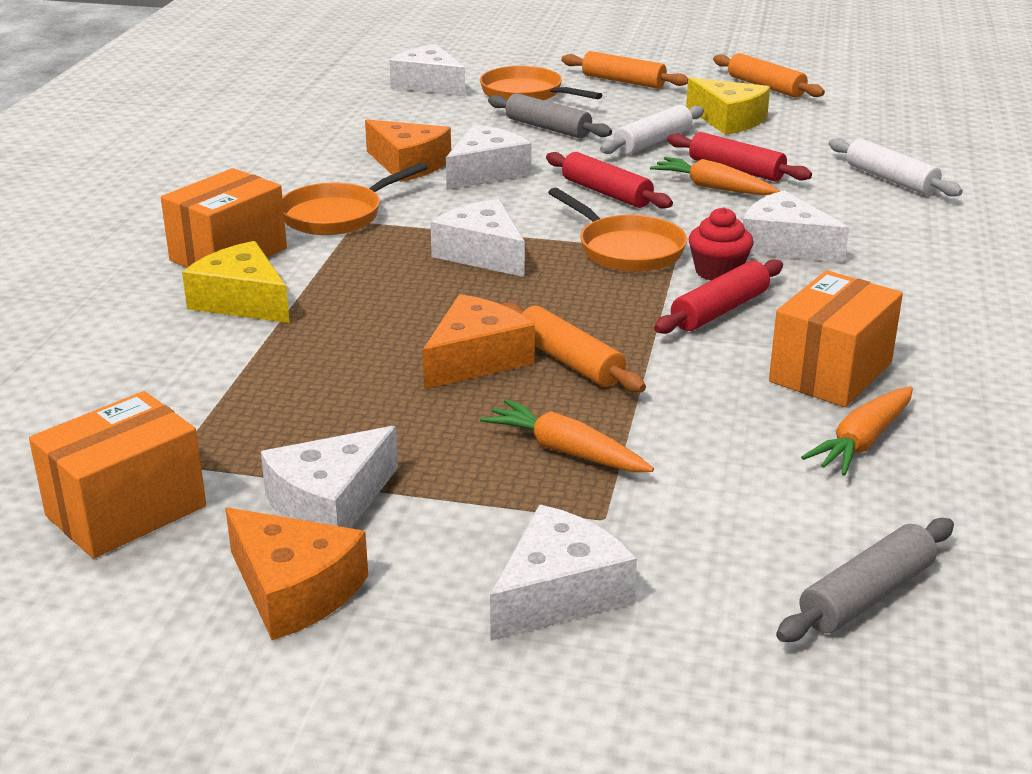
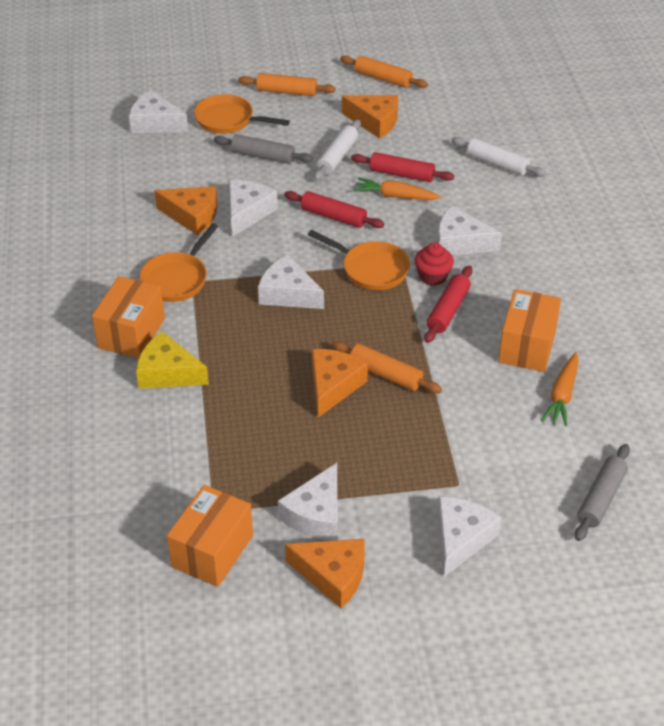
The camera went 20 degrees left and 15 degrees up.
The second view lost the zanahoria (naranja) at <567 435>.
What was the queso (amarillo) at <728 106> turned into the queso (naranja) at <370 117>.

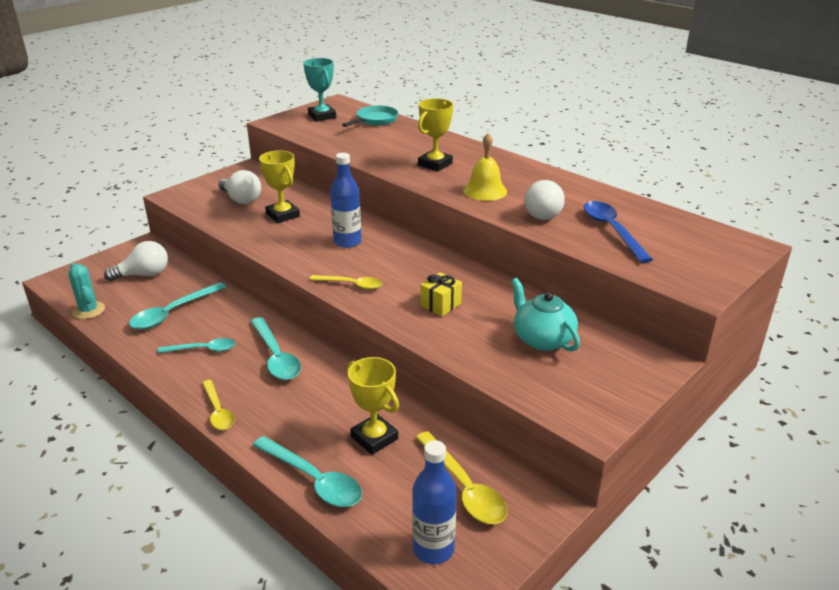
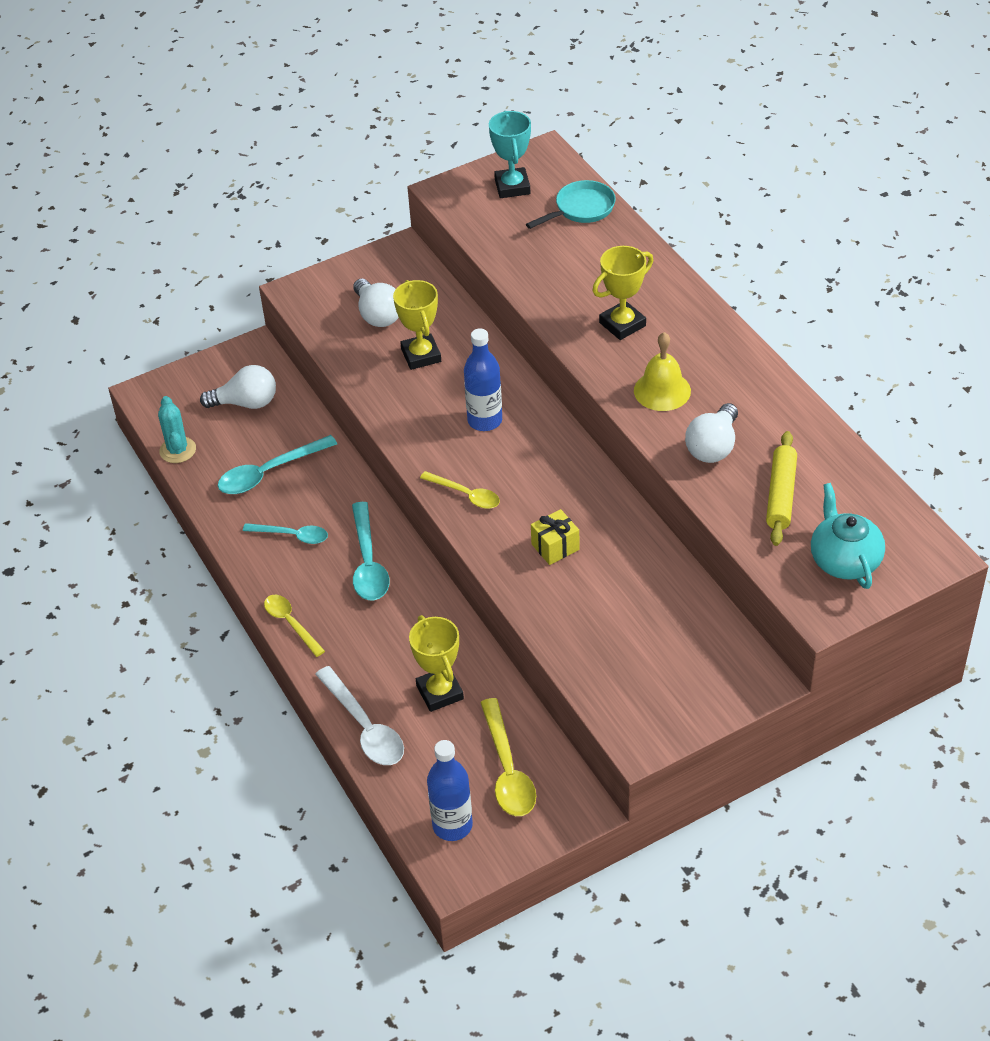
The camera went 20 degrees right and 15 degrees up.
The cuchara (amarillo) at <218 405> ended up facing another way, 150 degrees clockwise from before.
What was the cuchara (turquesa) at <307 471> turned into the cuchara (blanco) at <359 715>.
The tetera (turquesa) ended up elsewhere, having gone from <545 315> to <848 536>.
Where the cuchara (azul) stood at <618 232>, the rodillo (amarillo) came to stand at <781 488>.

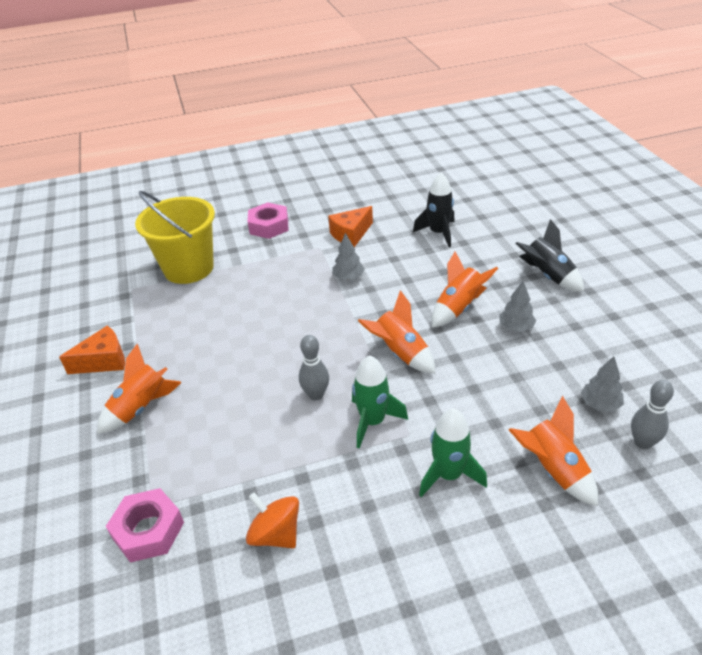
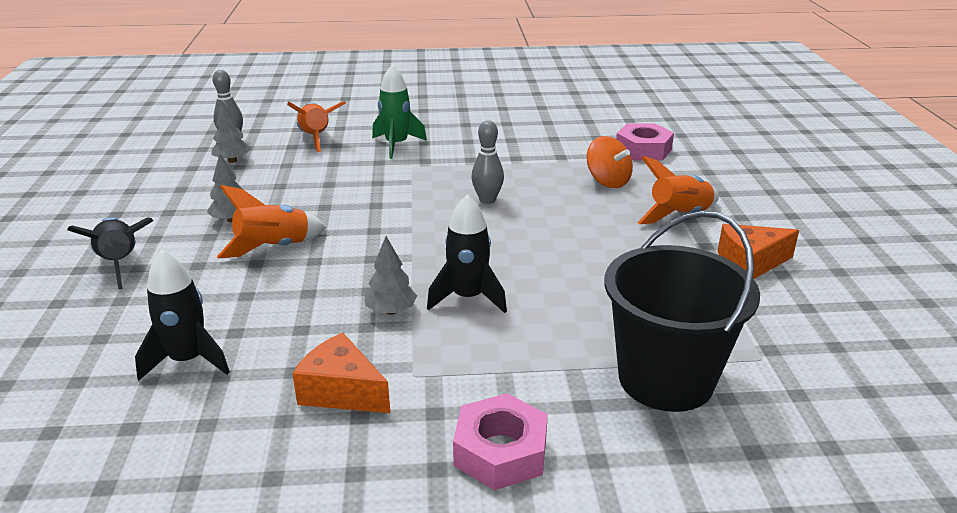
The camera went 170 degrees left and 10 degrees down.
What was the balde (amarillo) at <175 237> turned into the balde (negro) at <682 311>.
The peonza (naranja) ended up elsewhere, having gone from <272 520> to <610 162>.
The queso (naranja) at <350 226> ended up facing another way, 120 degrees counterclockwise from before.
The second view lost the cohete (verde) at <380 402>.
The second view lost the cohete (naranja) at <396 332>.
The second view gained the cohete (negro) at <467 253>.

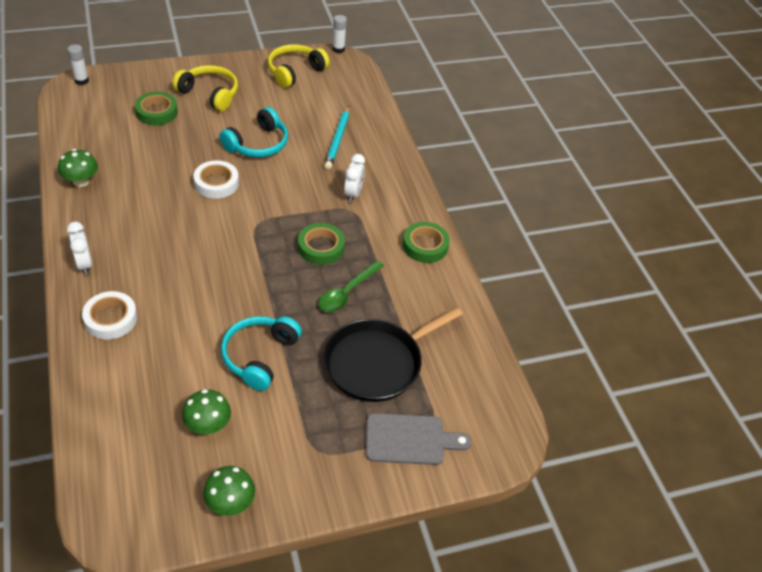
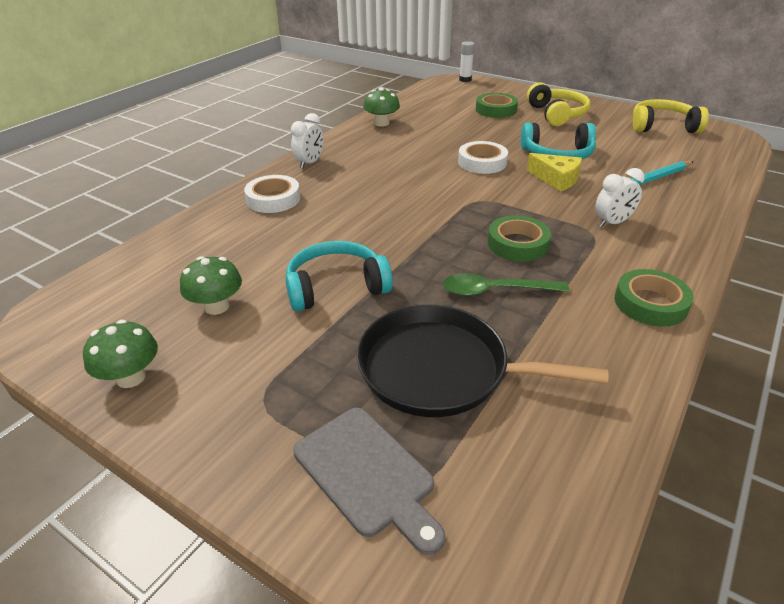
The camera went 55 degrees right and 10 degrees down.
The second view lost the barra de pegamento (blanco) at <340 34>.
The second view gained the queso (amarillo) at <554 172>.

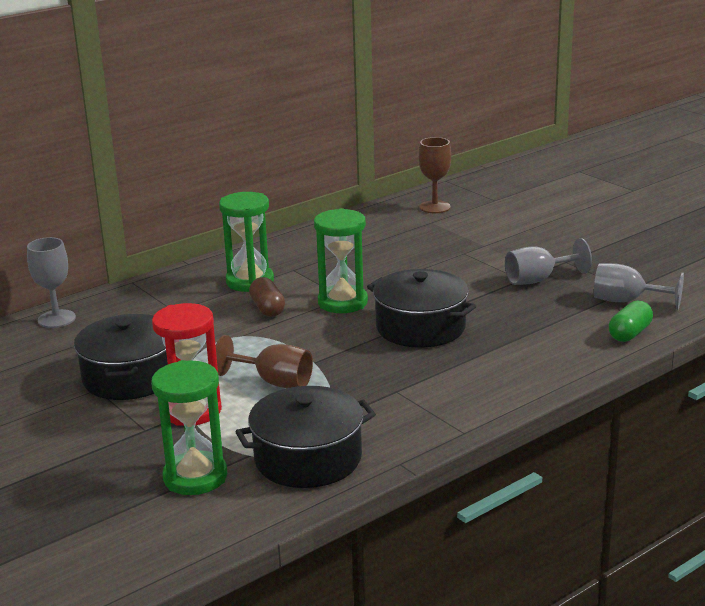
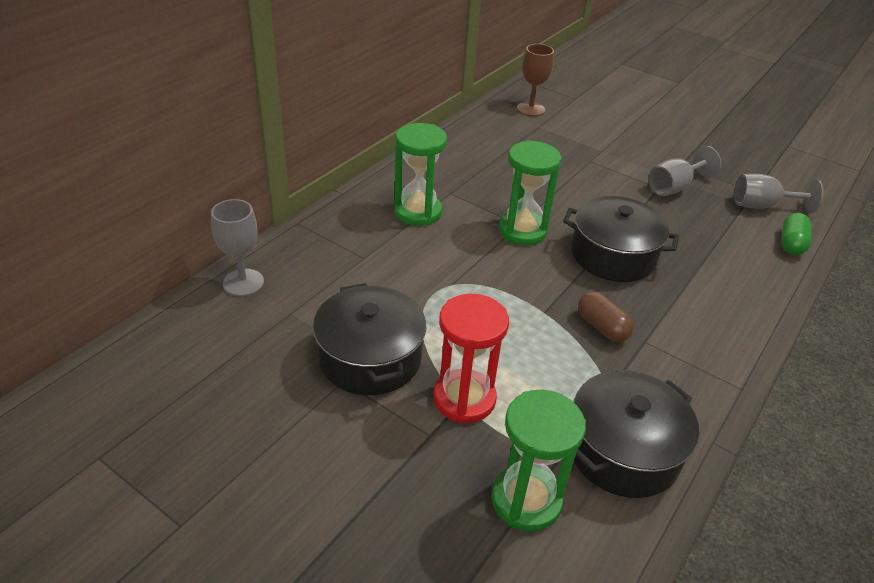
The camera went 20 degrees left and 15 degrees up.
The second view lost the copa (marrón) at <264 361>.
The cápsula (marrón) ended up elsewhere, having gone from <267 297> to <606 316>.

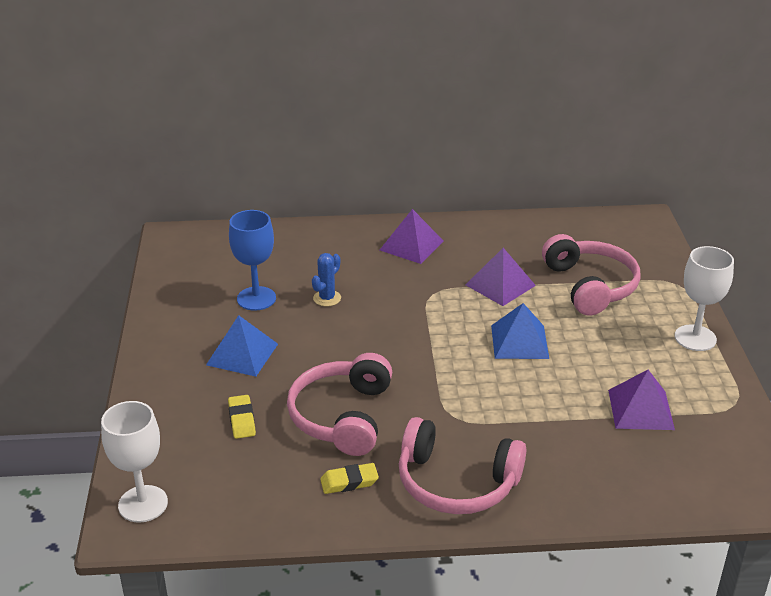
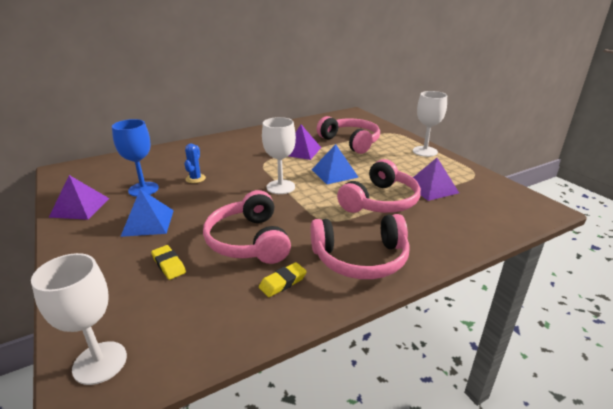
The camera went 25 degrees left and 5 degrees down.
The pirámide (morado) ended up elsewhere, having gone from <412 236> to <78 197>.
The second view gained the copa (blanco) at <279 155>.
The second view gained the auriculares (rosa) at <379 186>.

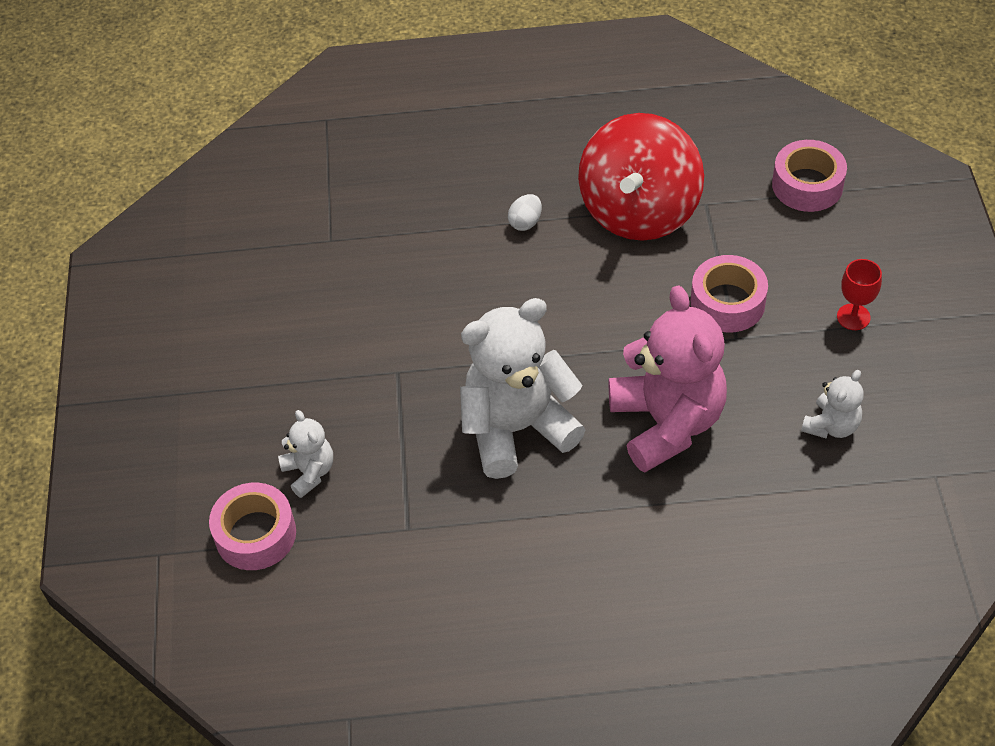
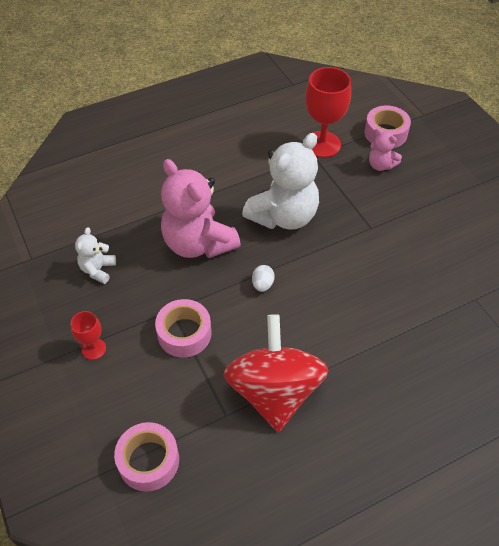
The camera went 155 degrees right and 0 degrees up.
What was the osito (blanco) at <305 454> turned into the osito (rosa) at <385 150>.
The huevo (blanco) ended up elsewhere, having gone from <525 212> to <263 278>.
The second view gained the copa (rojo) at <328 112>.

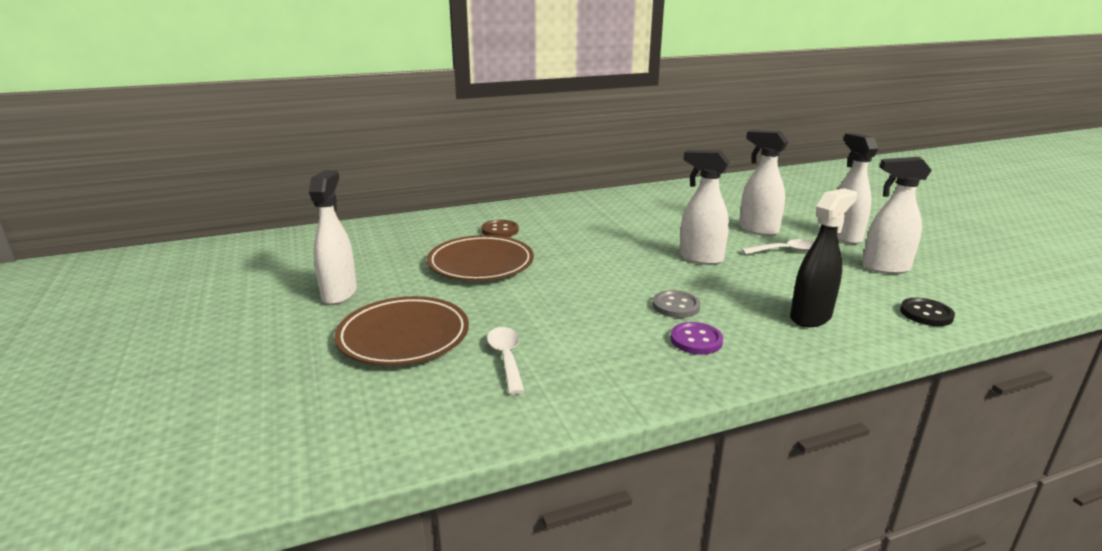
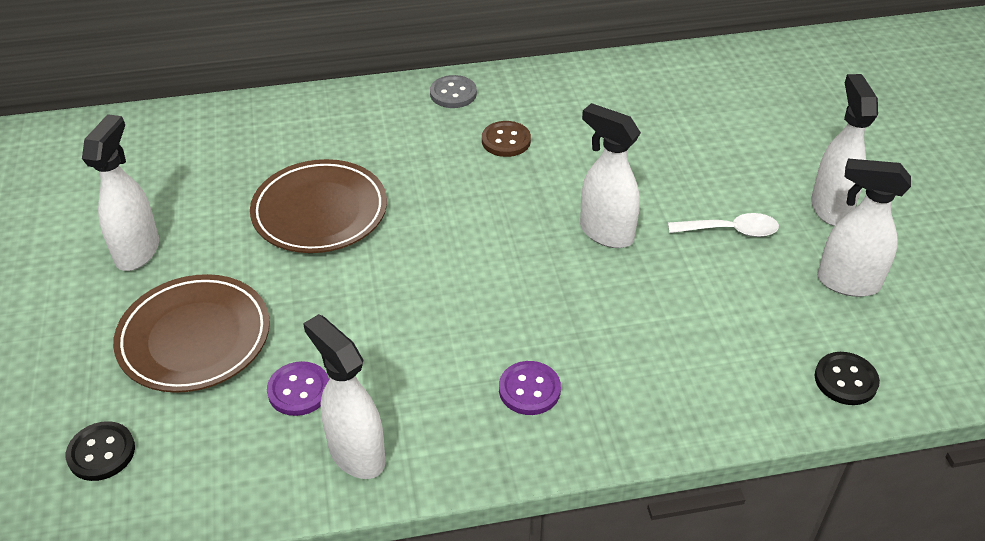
The camera went 10 degrees right and 20 degrees up.
The botón (marrón) ended up elsewhere, having gone from <500 228> to <506 139>.
Where the cuchara (blanco) stood at <505 360>, the botón (morado) came to stand at <298 388>.
The botón (gris) ended up elsewhere, having gone from <677 304> to <453 91>.
The pulverizador (blanco) ended up elsewhere, having gone from <763 183> to <344 396>.
The second view lost the pulverizador (negro) at <824 257>.
The second view gained the botón (negro) at <100 451>.

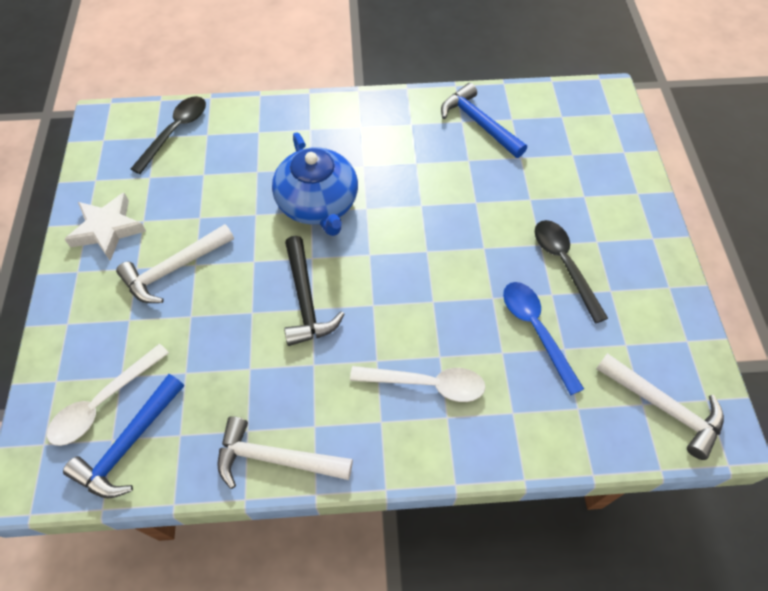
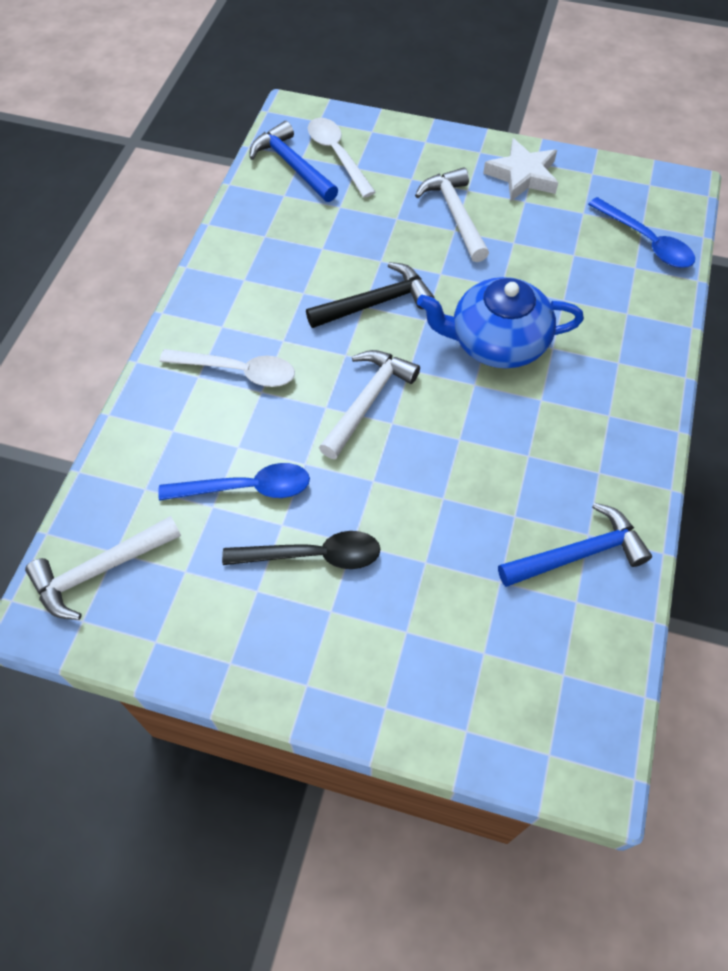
The camera went 110 degrees right and 0 degrees up.
What was the cuchara (negro) at <168 135> turned into the cuchara (azul) at <641 232>.
The martillo (blanco) ended up elsewhere, having gone from <285 452> to <369 404>.
The martillo (negro) at <314 291> ended up facing another way, 150 degrees clockwise from before.
The cuchara (blanco) at <418 384> ended up facing another way, 105 degrees counterclockwise from before.

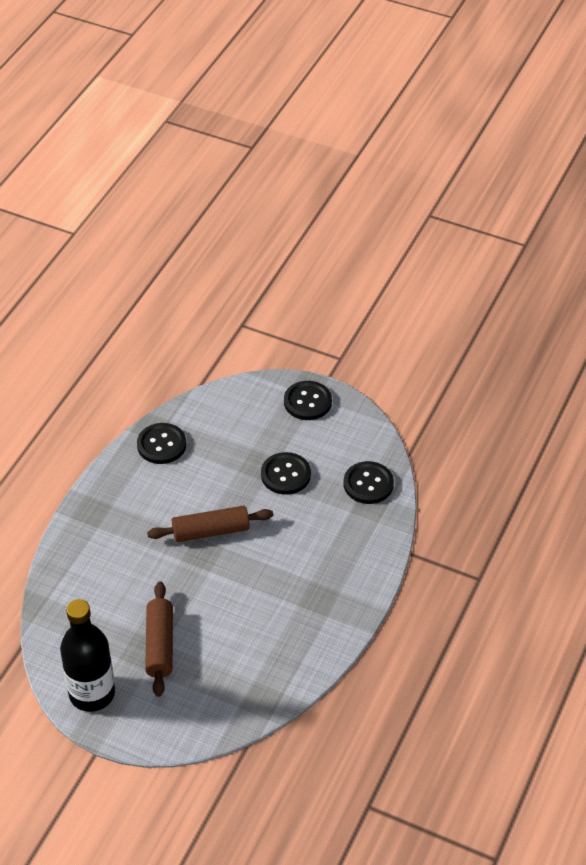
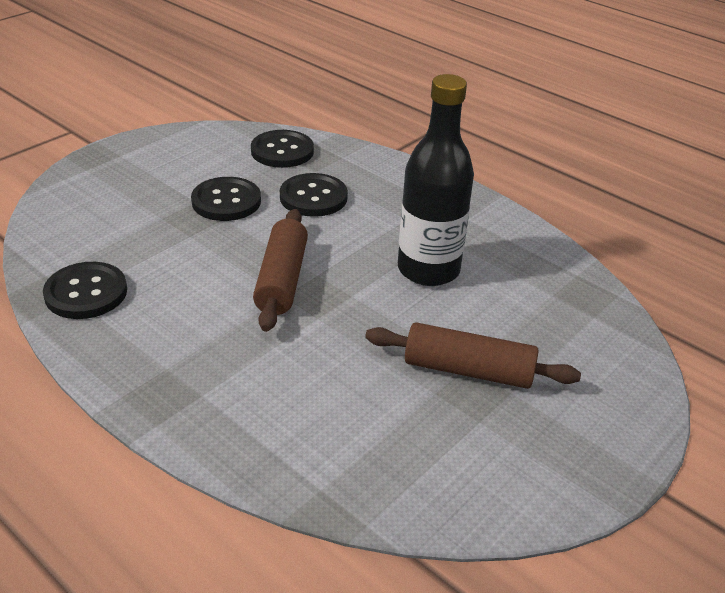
The camera went 75 degrees left and 10 degrees down.
The botella (negro) ended up elsewhere, having gone from <87 655> to <436 180>.
The botón (negro) ended up elsewhere, having gone from <308 400> to <314 195>.

